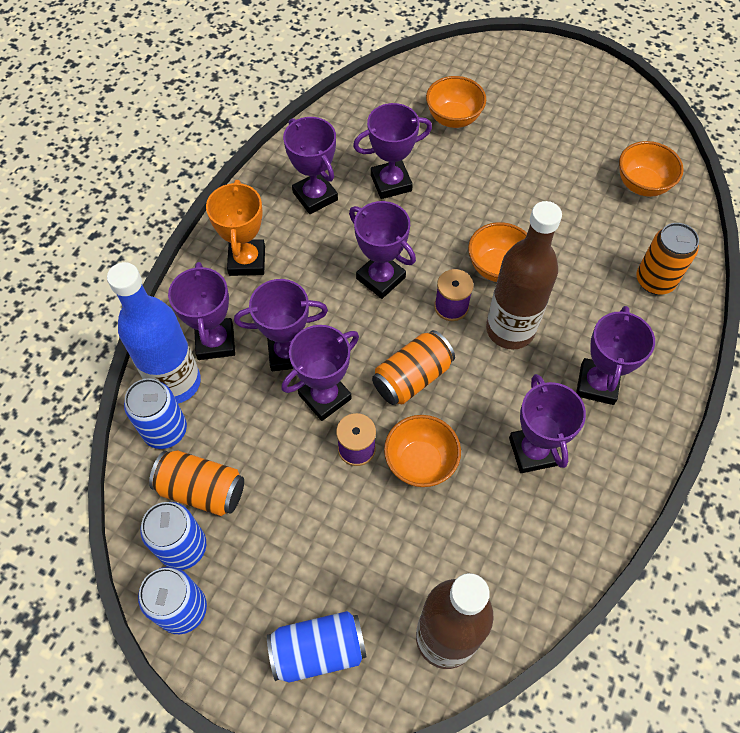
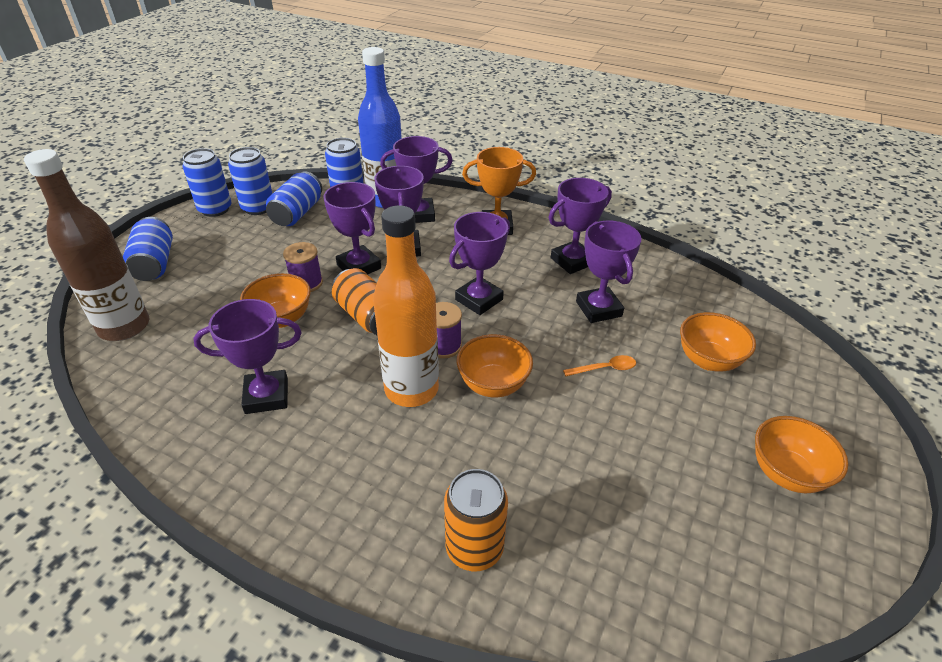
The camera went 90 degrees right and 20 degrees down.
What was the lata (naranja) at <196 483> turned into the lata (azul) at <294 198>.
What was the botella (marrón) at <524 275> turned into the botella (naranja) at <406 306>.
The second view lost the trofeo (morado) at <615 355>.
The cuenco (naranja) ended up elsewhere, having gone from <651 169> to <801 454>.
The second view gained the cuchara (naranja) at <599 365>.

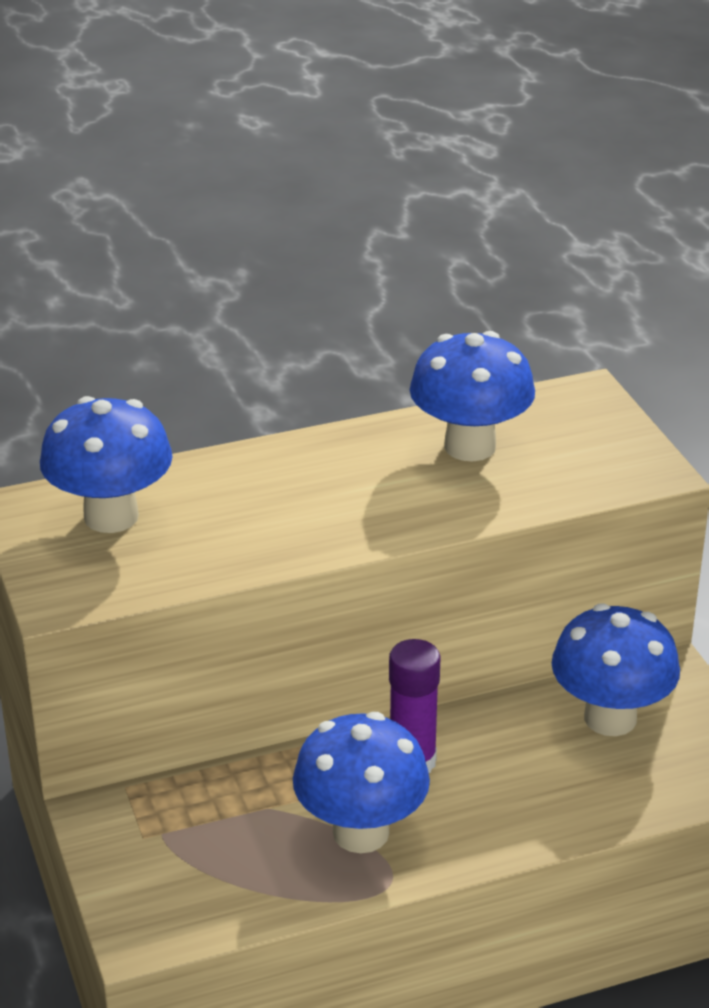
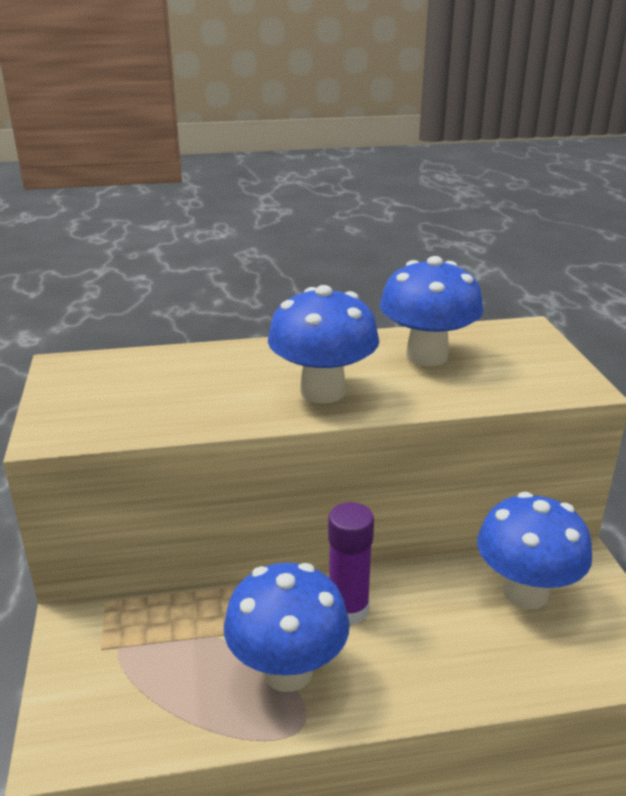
The camera went 10 degrees right and 5 degrees down.
The seta (azul) ended up elsewhere, having gone from <106 464> to <323 344>.

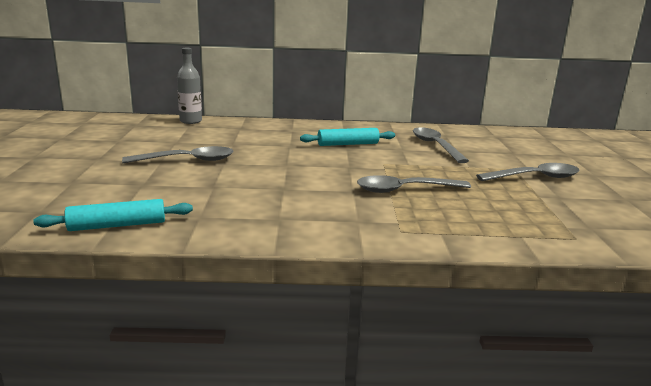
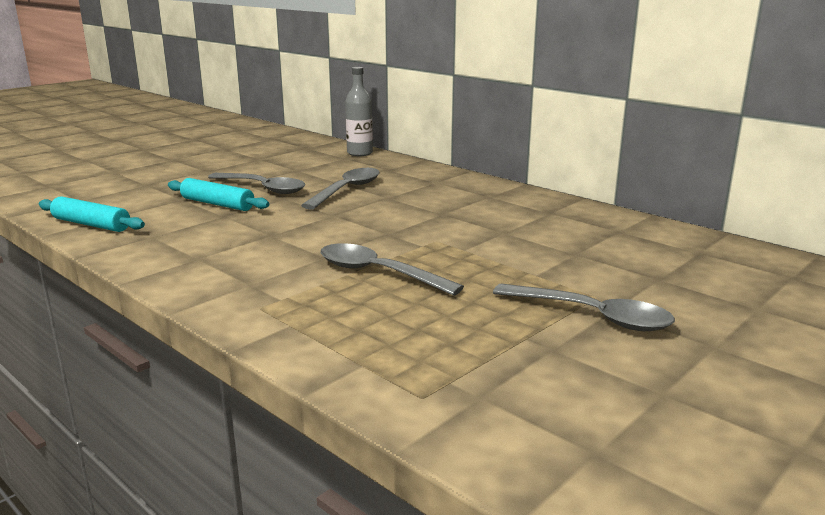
The camera went 45 degrees right and 0 degrees up.
The rodillo (turquesa) ended up elsewhere, having gone from <347 137> to <218 194>.
The cuchara (gris) ended up elsewhere, having gone from <441 145> to <340 189>.

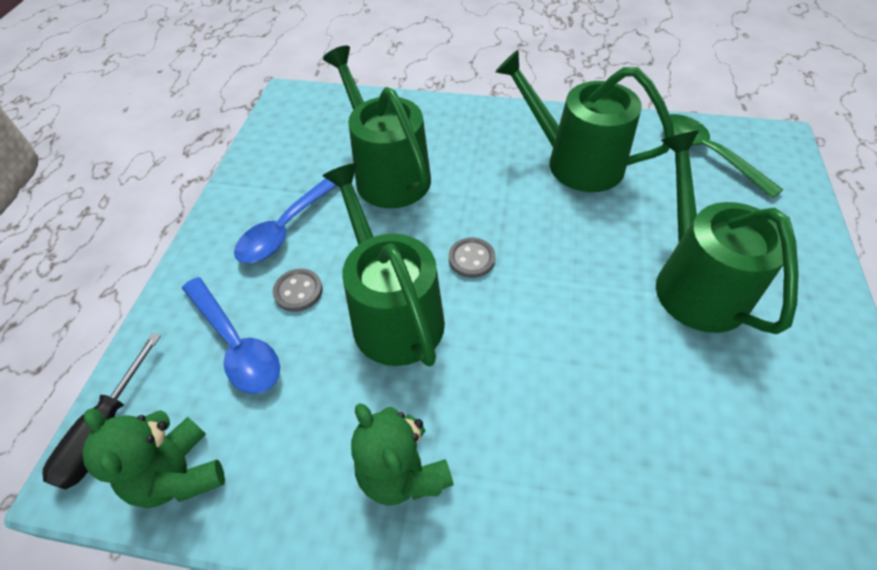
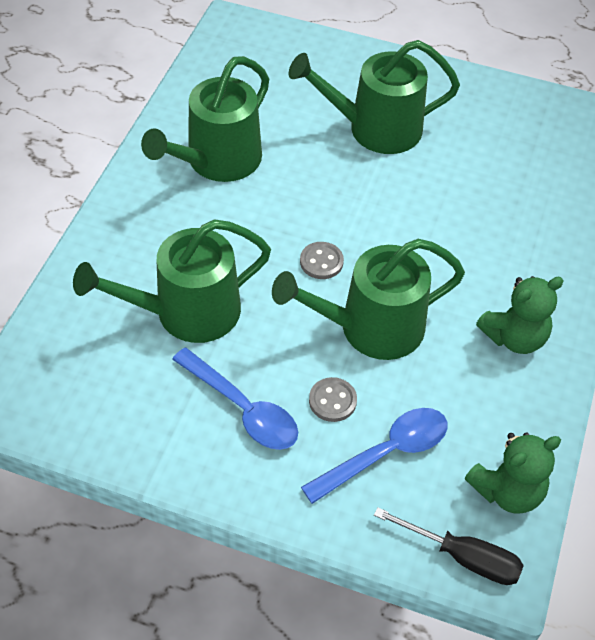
The camera went 85 degrees left and 0 degrees up.
The second view lost the cuchara (verde) at <727 156>.

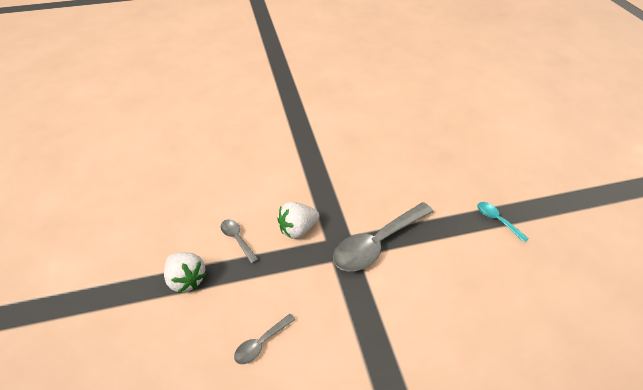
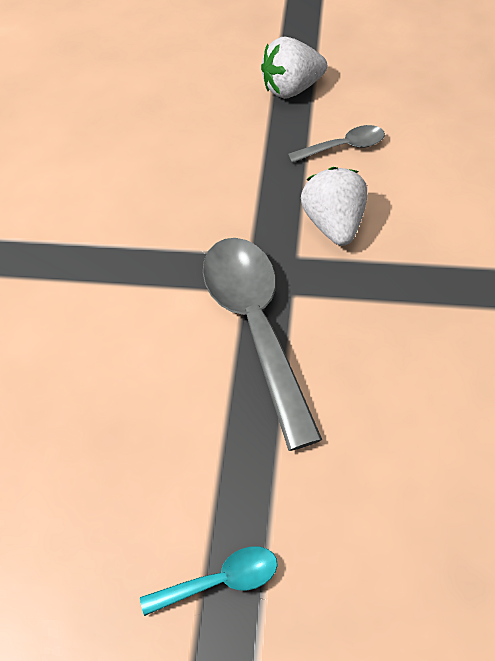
The camera went 115 degrees right and 10 degrees up.
The second view lost the cuchara (gris) at <264 339>.

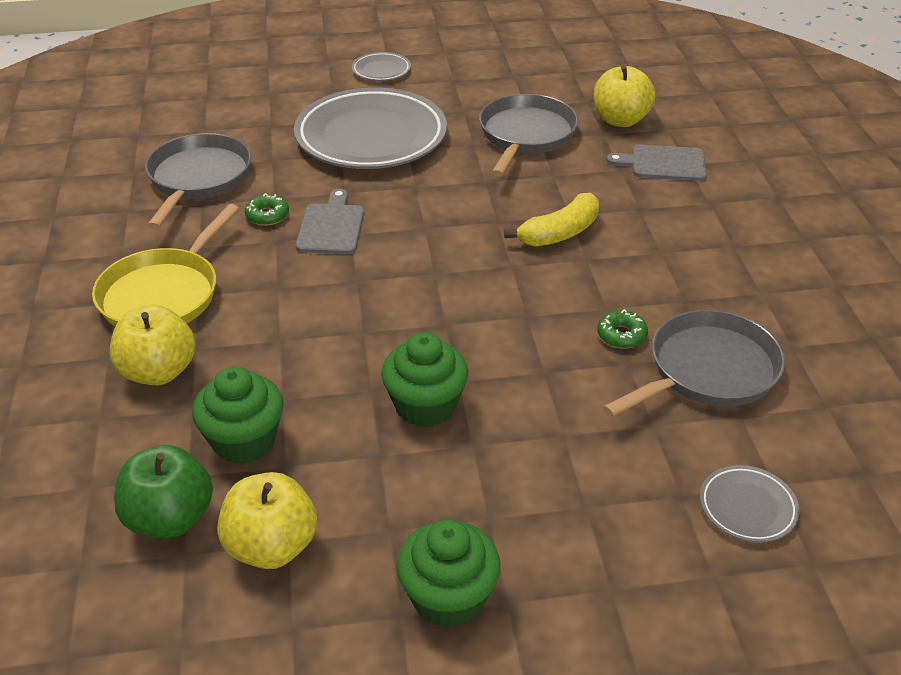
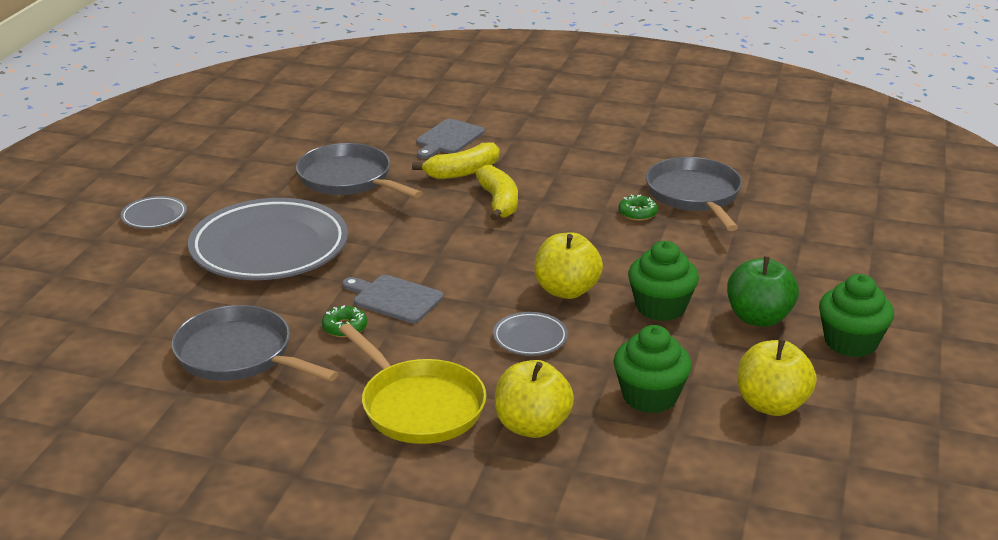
The camera went 65 degrees left and 10 degrees down.
The manzana (verde) ended up elsewhere, having gone from <163 491> to <763 291>.
The manzana (amarillo) ended up elsewhere, having gone from <624 96> to <568 265>.
The plato (gris) ended up elsewhere, having gone from <749 504> to <530 333>.
The second view gained the plátano (amarillo) at <455 160>.

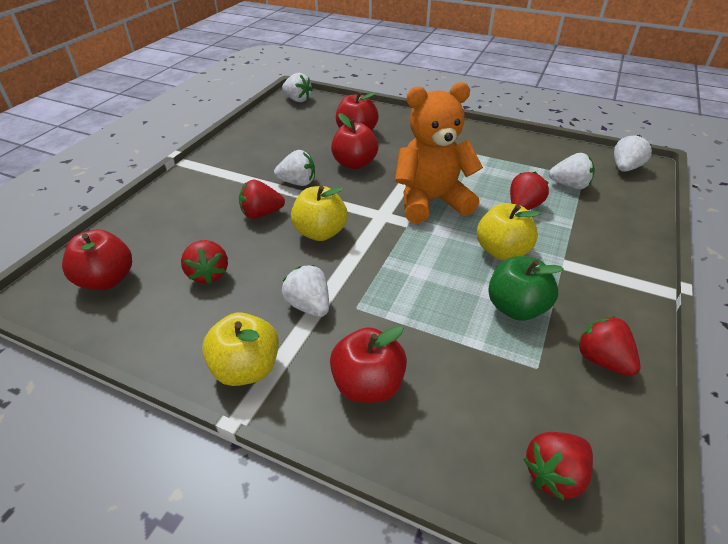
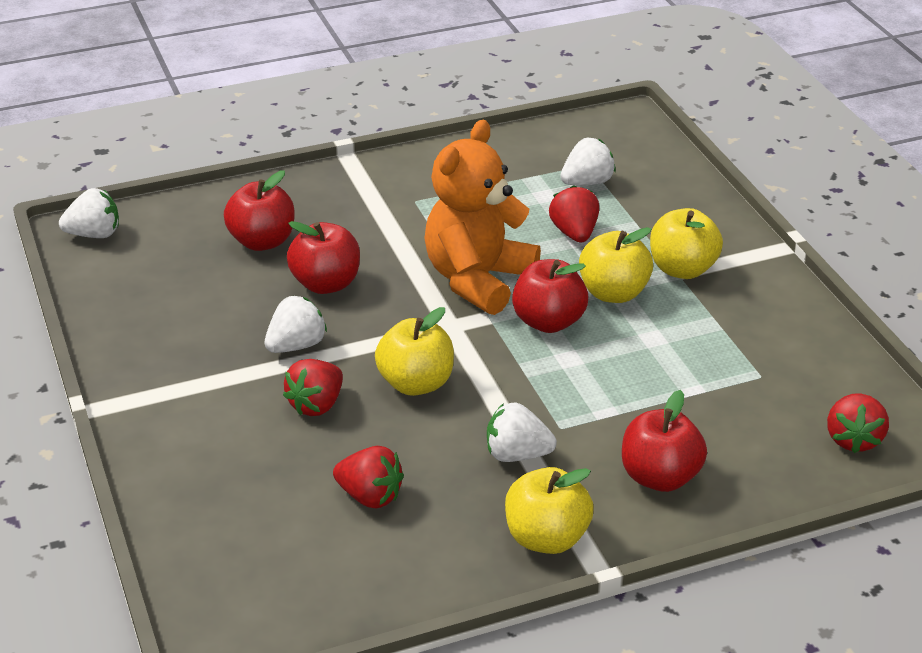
The camera went 45 degrees left and 5 degrees down.
The manzana (rojo) ended up elsewhere, having gone from <97 260> to <550 296>.
The second view lost the manzana (verde) at <526 288>.
The second view lost the fresa (rojo) at <608 346>.
The second view lost the fresa (blanco) at <633 153>.
The second view gained the manzana (amarillo) at <686 243>.

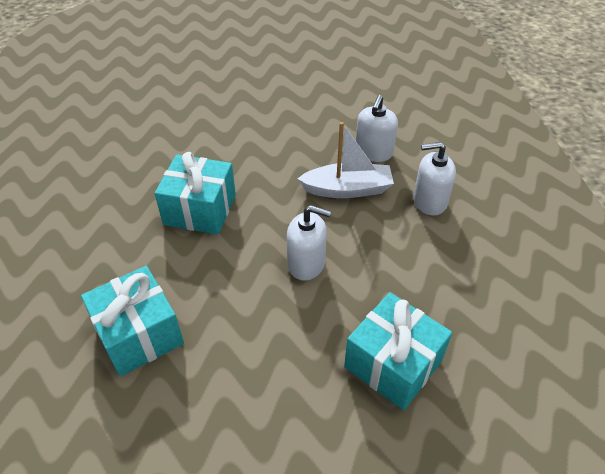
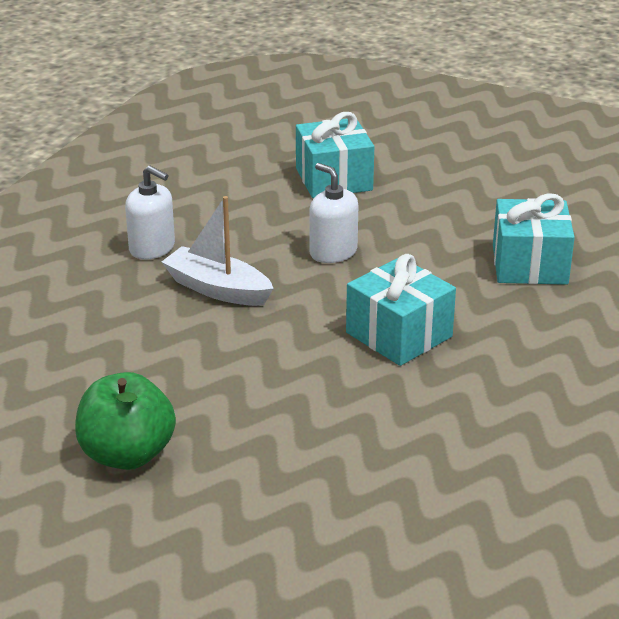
The camera went 145 degrees left and 15 degrees down.
The second view lost the dispensador de jabón (blanco) at <377 128>.
The second view gained the manzana (verde) at <125 421>.

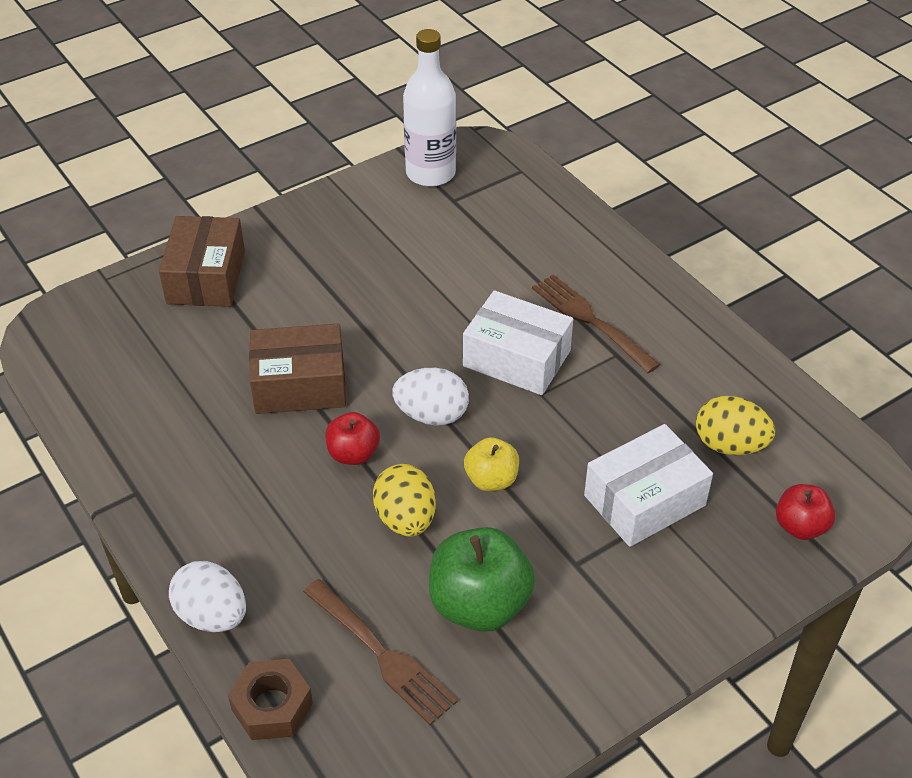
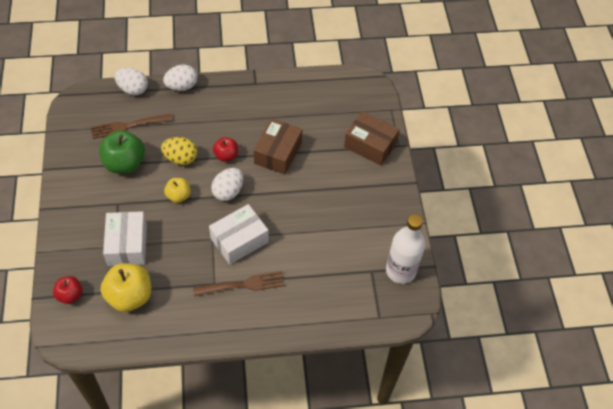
The camera went 115 degrees right and 10 degrees up.
Where the tuerca (marrón) stood at <270 699>, the huevo (blanco) came to stand at <131 81>.
Where the huevo (amarillo) stood at <735 425>, the manzana (amarillo) came to stand at <125 287>.

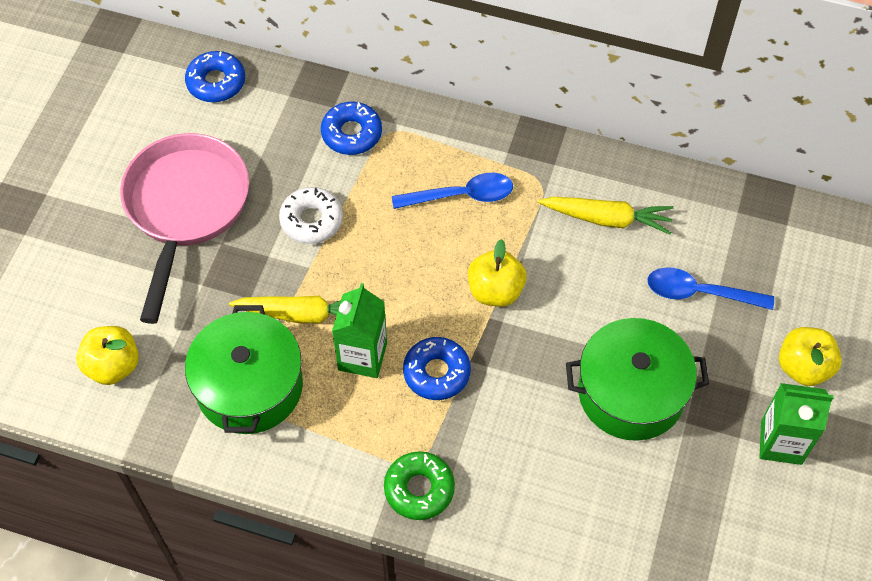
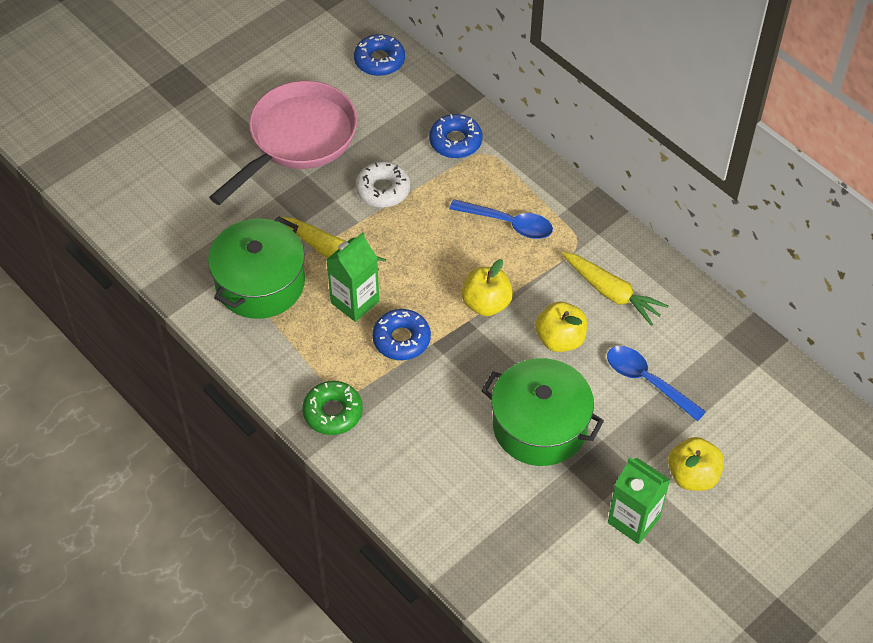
The camera went 30 degrees right and 5 degrees down.
The manzana (amarillo) ended up elsewhere, having gone from <107 355> to <561 327>.

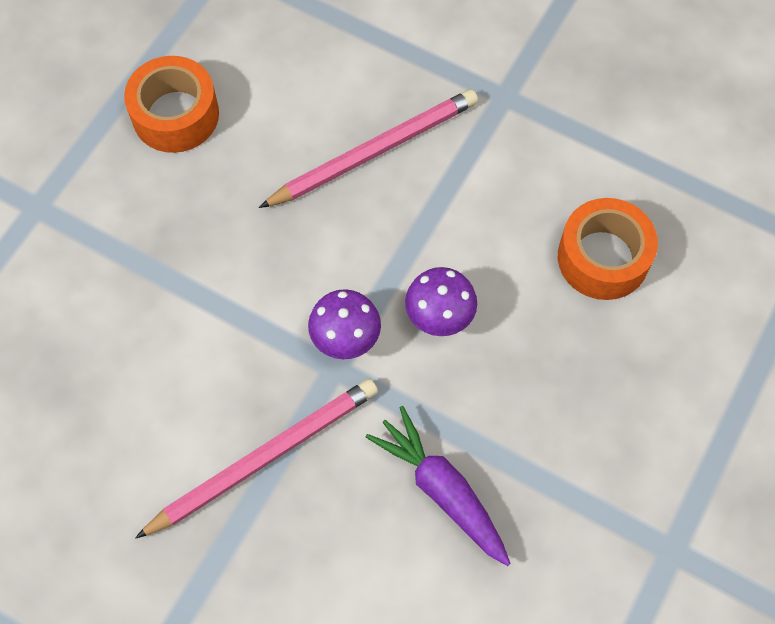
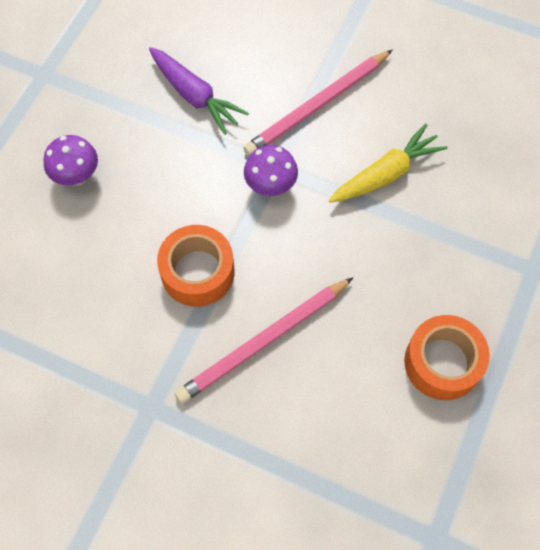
The camera went 175 degrees right and 0 degrees up.
The seta (morado) ended up elsewhere, having gone from <441 301> to <71 160>.
The cinta adhesiva (naranja) ended up elsewhere, having gone from <608 249> to <196 266>.
The second view gained the zanahoria (amarillo) at <388 163>.

